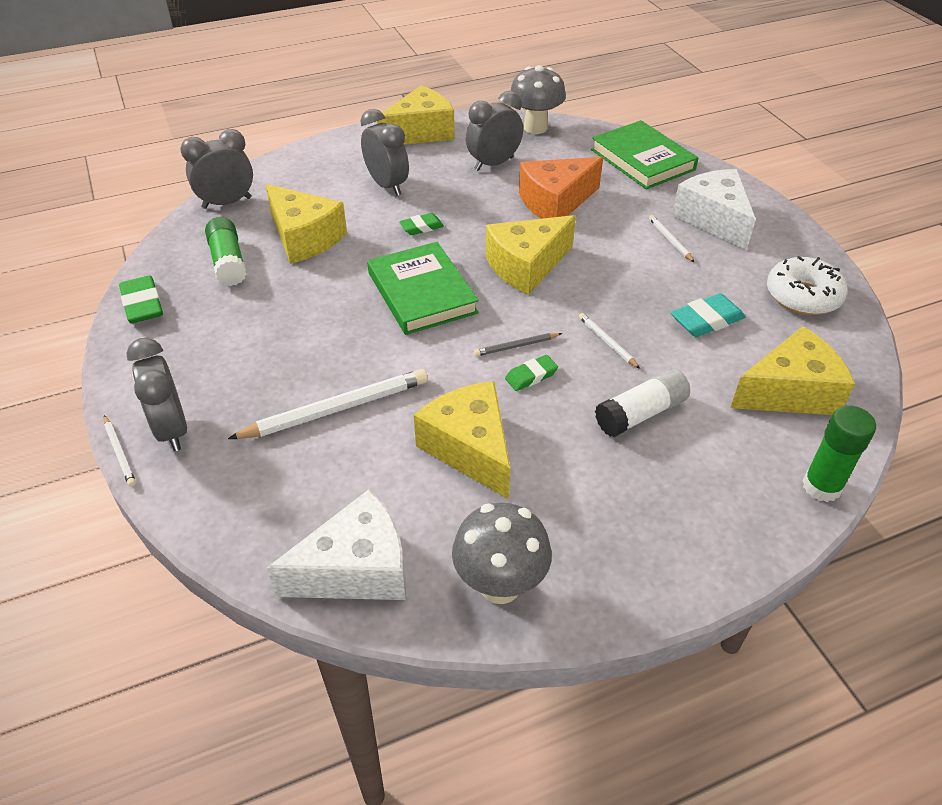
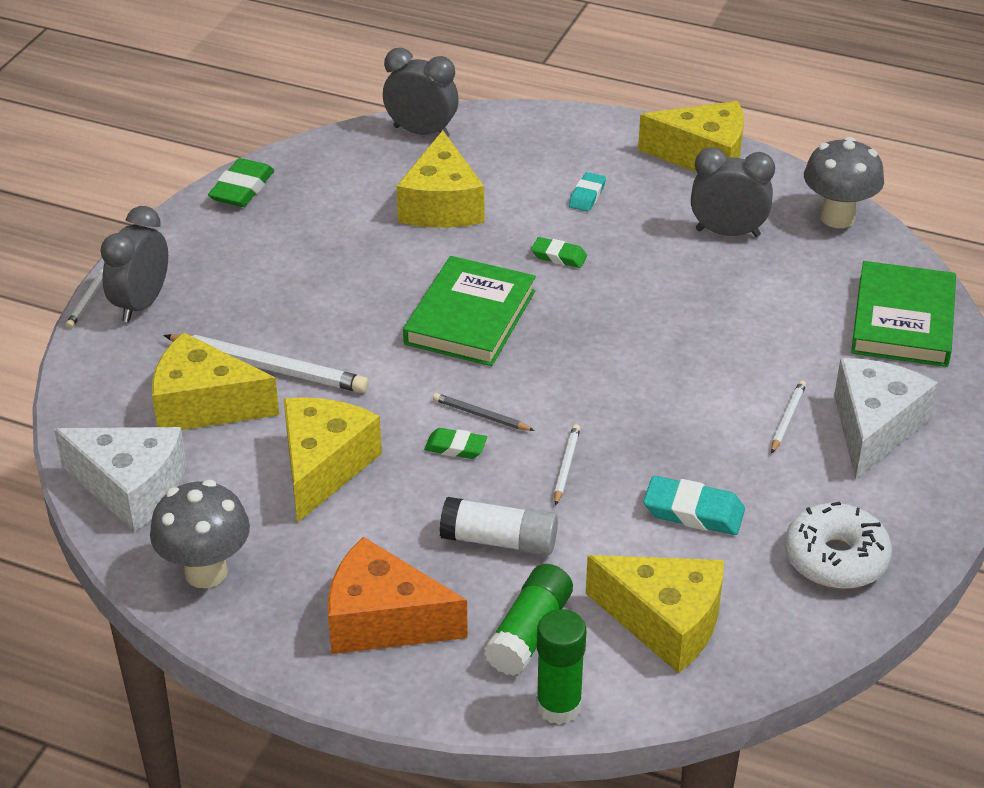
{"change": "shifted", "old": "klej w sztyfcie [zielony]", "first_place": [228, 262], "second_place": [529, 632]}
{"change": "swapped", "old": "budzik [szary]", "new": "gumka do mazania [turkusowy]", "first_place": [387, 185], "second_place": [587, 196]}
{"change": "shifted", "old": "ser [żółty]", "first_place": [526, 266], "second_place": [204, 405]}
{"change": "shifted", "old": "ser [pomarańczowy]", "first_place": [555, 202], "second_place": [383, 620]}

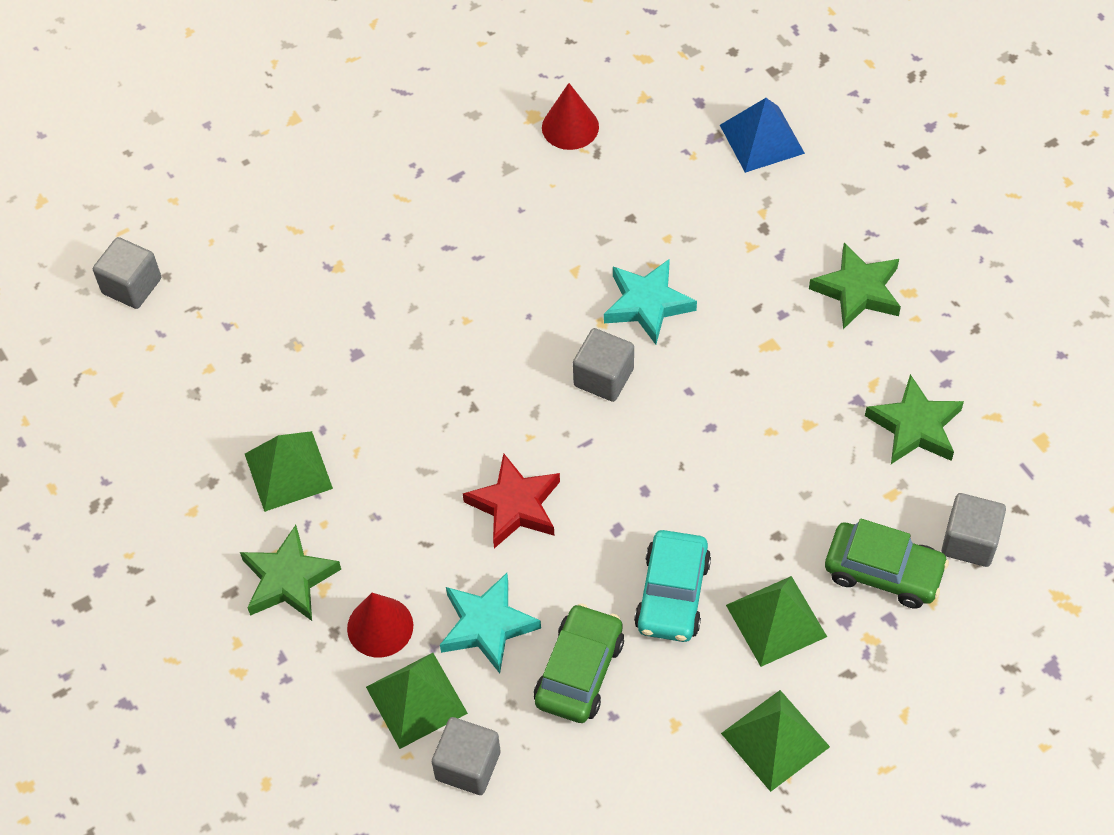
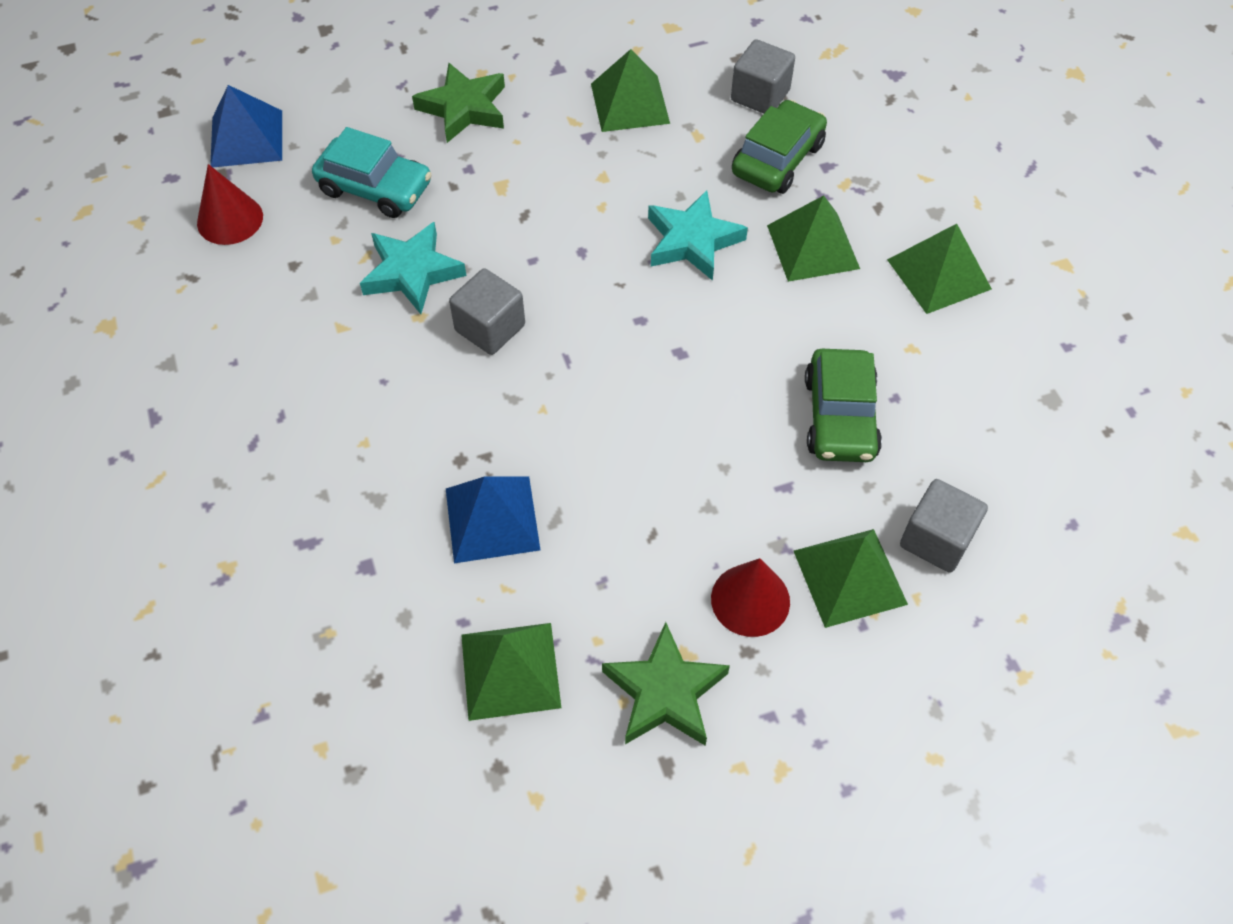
{"change": "gone", "old": "sześcian [szary]", "first_place": [132, 286]}
{"change": "shifted", "old": "gwiazda [turkusowy]", "first_place": [487, 625], "second_place": [692, 241]}
{"change": "gone", "old": "gwiazda [czerwony]", "first_place": [515, 505]}
{"change": "rotated", "old": "samochód [zielony]", "first_place": [579, 671], "second_place": [840, 417], "degrees": -120}
{"change": "shifted", "old": "stożek [czerwony]", "first_place": [570, 127], "second_place": [230, 219]}
{"change": "shifted", "old": "samochód [turkusowy]", "first_place": [672, 594], "second_place": [375, 188]}
{"change": "swapped", "old": "gwiazda [zielony]", "new": "piramida [zielony]", "first_place": [915, 426], "second_place": [630, 103]}
{"change": "new", "new": "piramida [niebieski]", "second_place": [492, 518]}

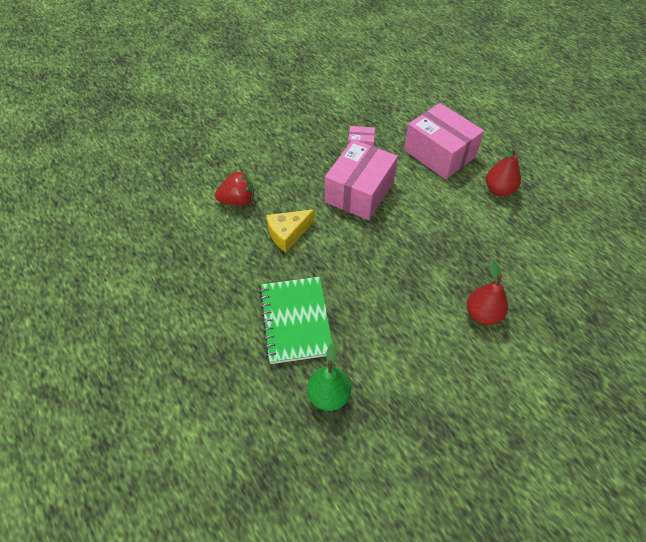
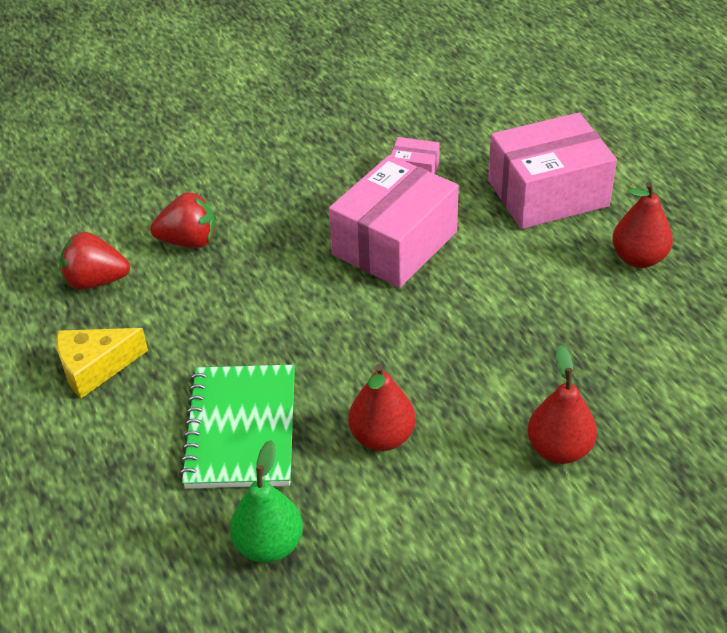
{"change": "shifted", "old": "ser [żółty]", "first_place": [288, 234], "second_place": [95, 368]}
{"change": "rotated", "old": "pudełko [różowy]", "first_place": [439, 153], "second_place": [548, 193], "degrees": -75}
{"change": "new", "new": "truskawka [czerwony]", "second_place": [96, 281]}
{"change": "new", "new": "gruszka [czerwony]", "second_place": [382, 437]}

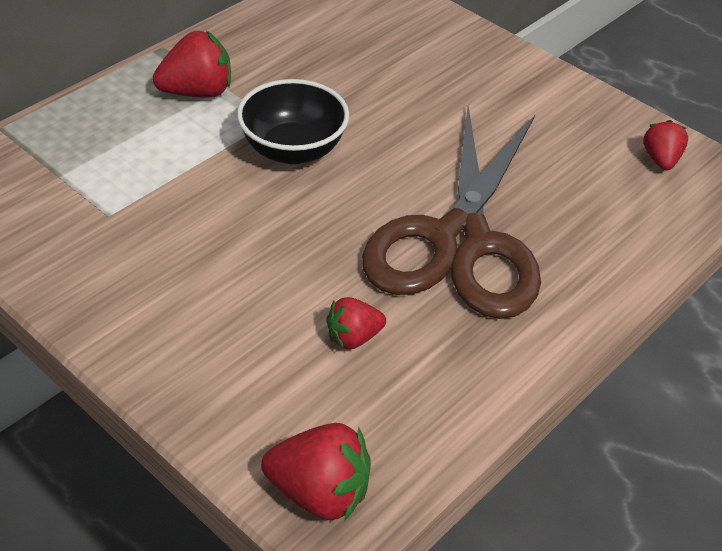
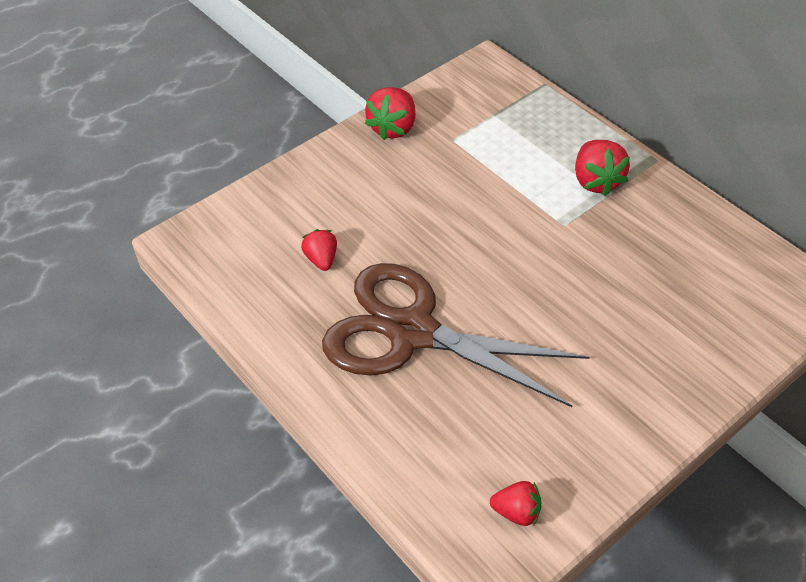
{"change": "gone", "old": "miska [czarny]", "first_place": [293, 150]}
{"change": "shifted", "old": "truskawka [czerwony]", "first_place": [319, 493], "second_place": [393, 128]}

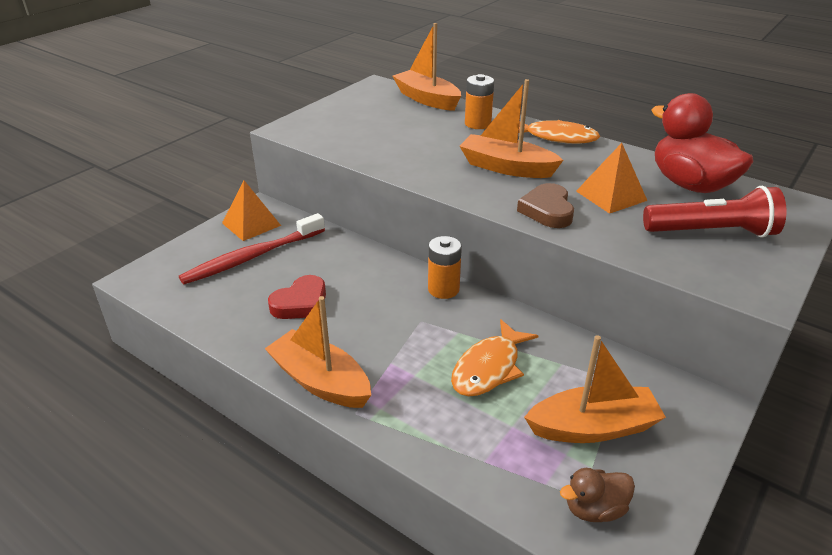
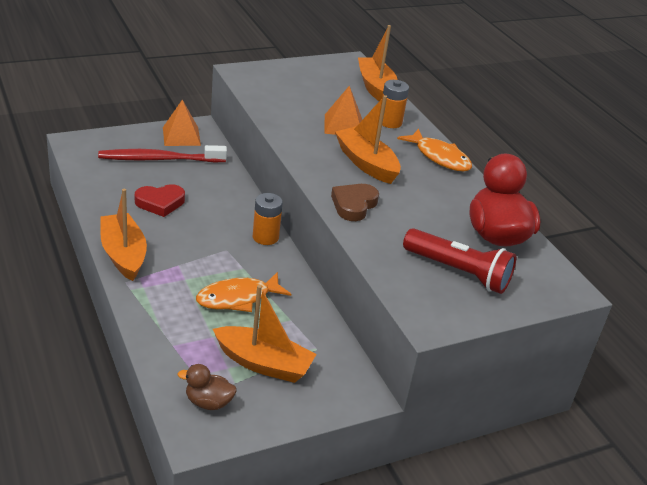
{"change": "shifted", "old": "piramida [pomarańczowy]", "first_place": [611, 195], "second_place": [343, 125]}

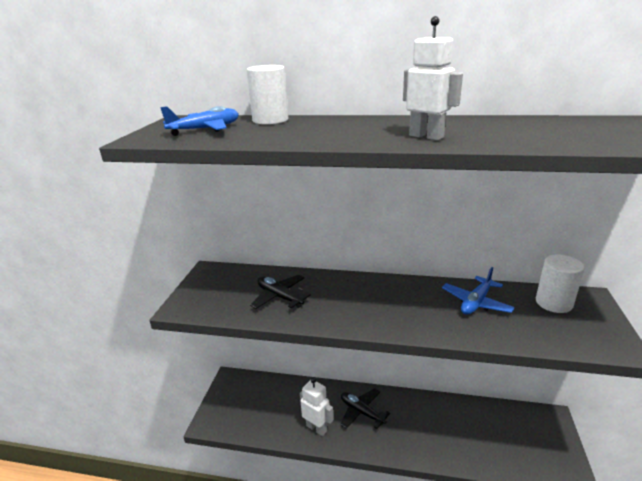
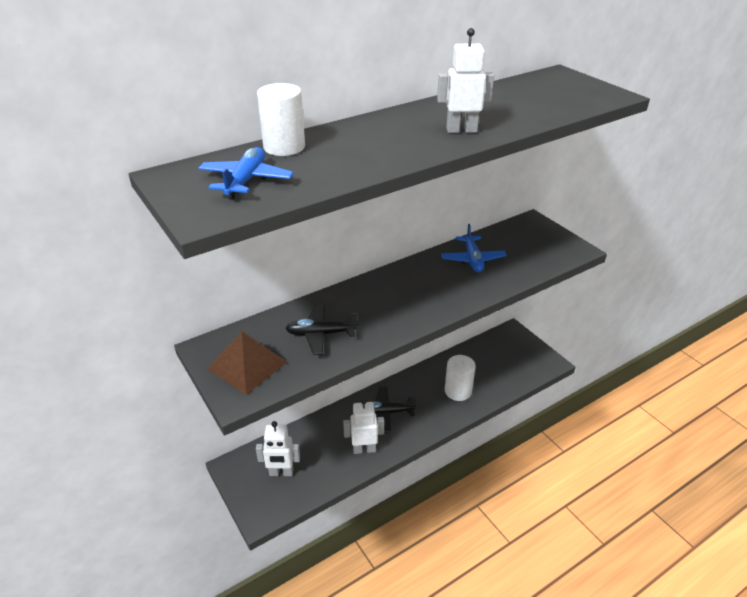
{"change": "shifted", "old": "walec [biały]", "first_place": [553, 303], "second_place": [458, 391]}
{"change": "new", "new": "piramida [brązowy]", "second_place": [247, 365]}
{"change": "new", "new": "robot [biały]", "second_place": [281, 473]}

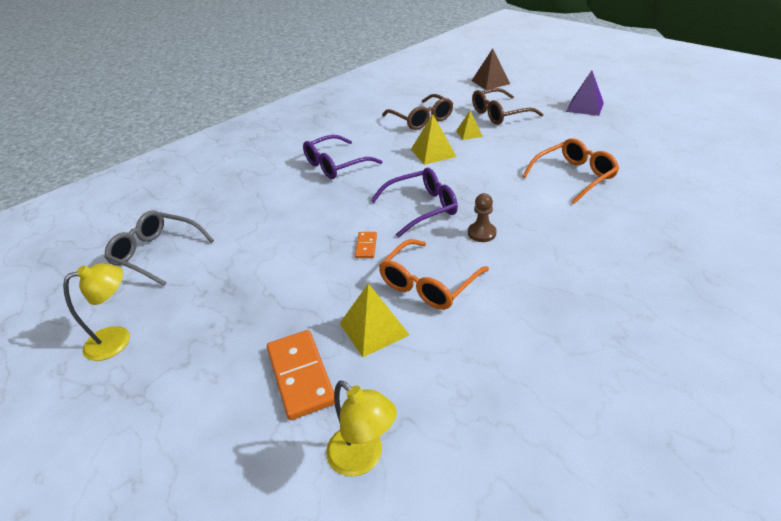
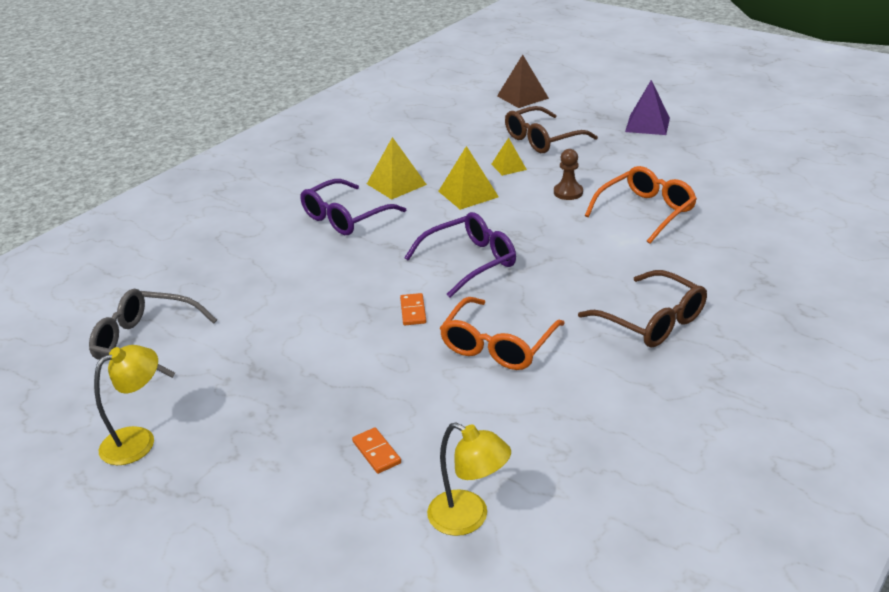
{"change": "scaled", "old": "kostka domina [pomarańczowy]", "first_place": [300, 376], "second_place": [376, 452], "factor": 0.51}
{"change": "shifted", "old": "piramida [żółty]", "first_place": [374, 329], "second_place": [396, 184]}
{"change": "shifted", "old": "okulary [brązowy]", "first_place": [421, 119], "second_place": [652, 321]}
{"change": "shifted", "old": "pionek [brązowy]", "first_place": [481, 233], "second_place": [568, 192]}

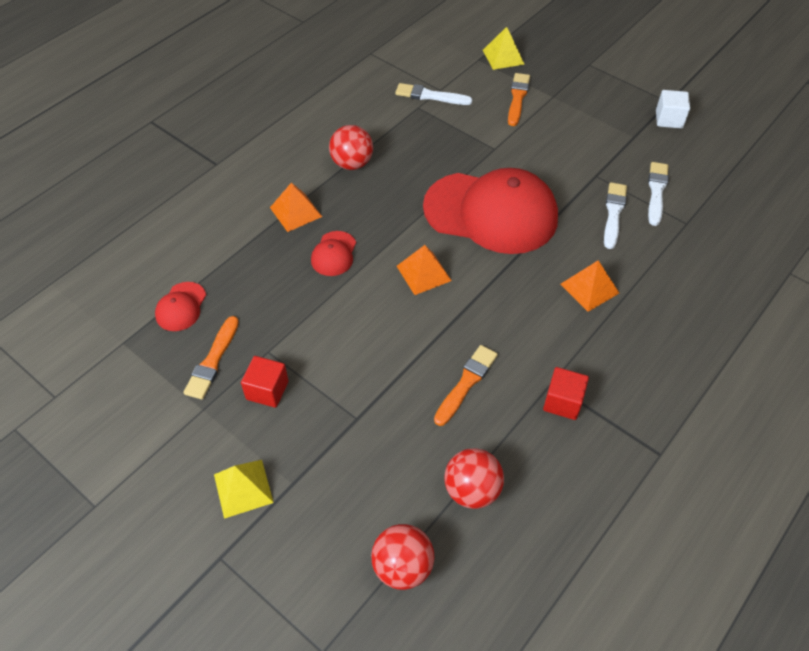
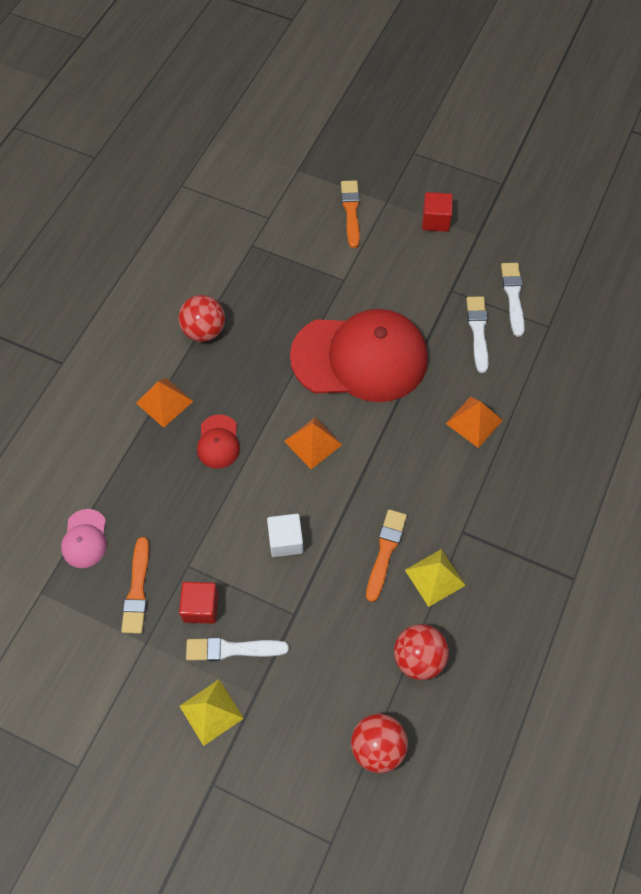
{"change": "repainted", "old": "czapka [czerwony]", "new": "czapka [różowy]", "first_place": [181, 307], "second_place": [85, 539]}
{"change": "shifted", "old": "pędzel [biały]", "first_place": [430, 96], "second_place": [232, 649]}
{"change": "shifted", "old": "piramida [żółty]", "first_place": [503, 57], "second_place": [435, 577]}
{"change": "shifted", "old": "sześcian [czerwony]", "first_place": [563, 402], "second_place": [435, 220]}
{"change": "shifted", "old": "sześcian [biały]", "first_place": [669, 119], "second_place": [285, 541]}

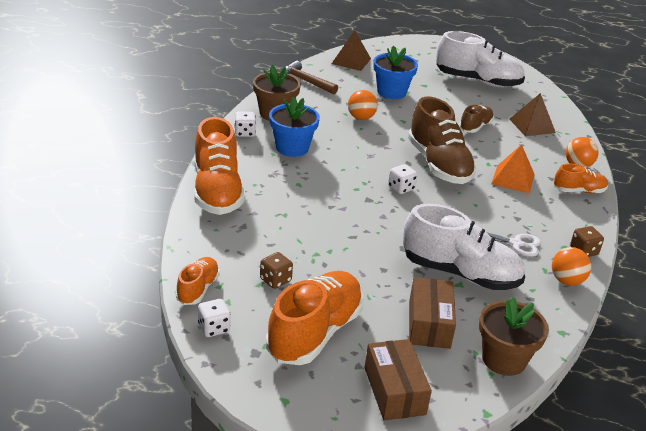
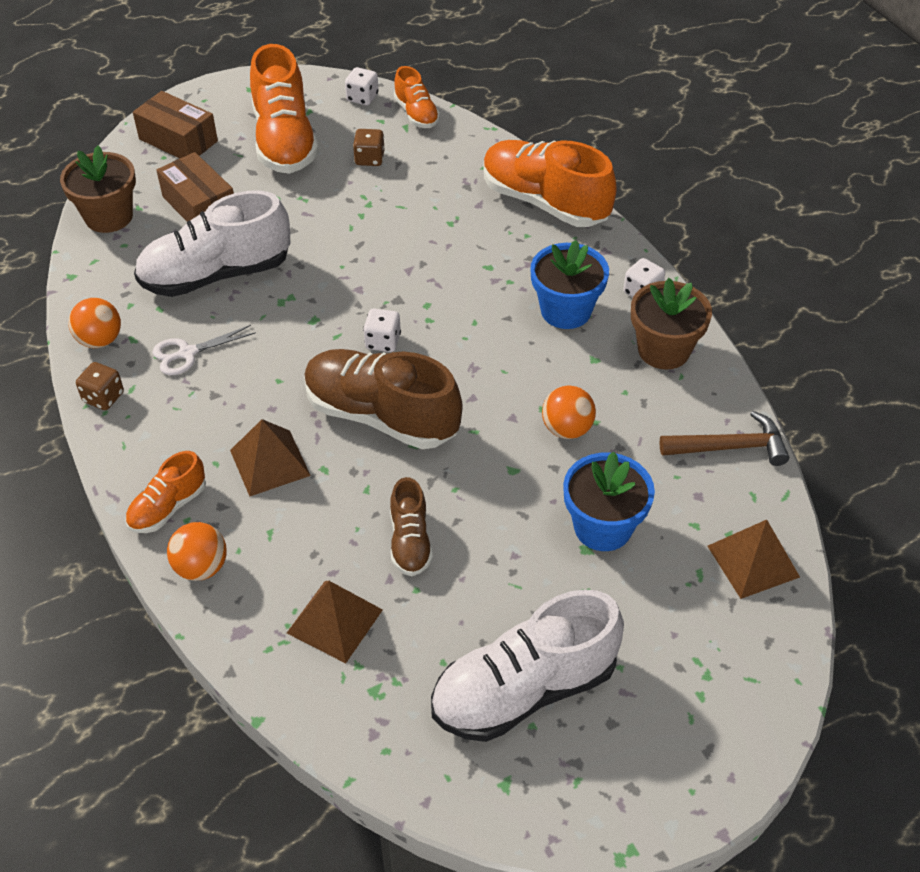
{"change": "repainted", "old": "piramida [pomarańczowy]", "new": "piramida [brązowy]", "first_place": [513, 179], "second_place": [269, 462]}

